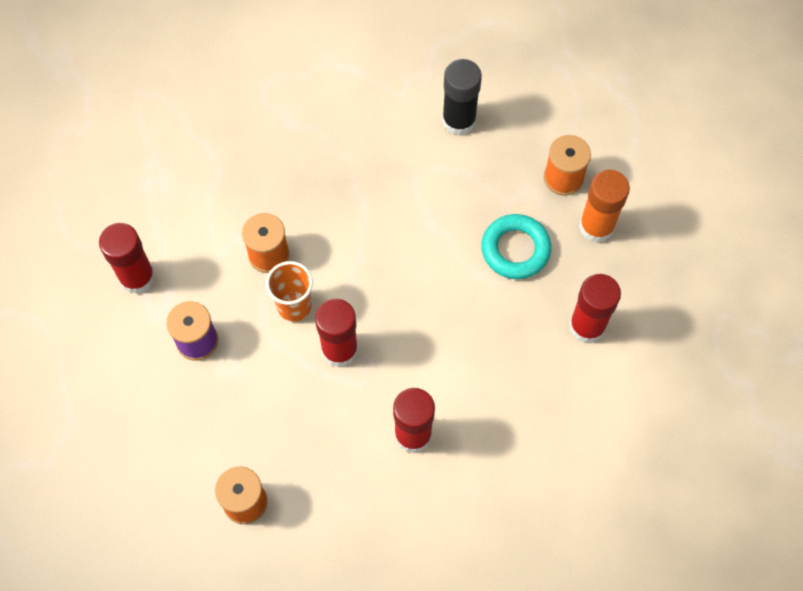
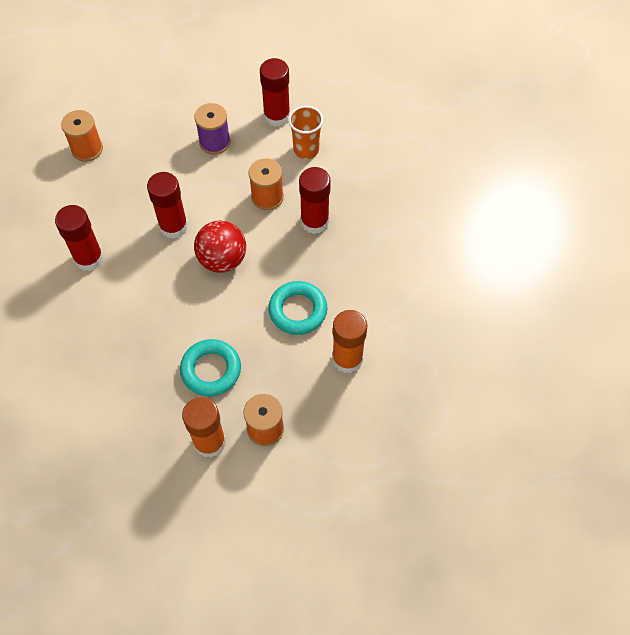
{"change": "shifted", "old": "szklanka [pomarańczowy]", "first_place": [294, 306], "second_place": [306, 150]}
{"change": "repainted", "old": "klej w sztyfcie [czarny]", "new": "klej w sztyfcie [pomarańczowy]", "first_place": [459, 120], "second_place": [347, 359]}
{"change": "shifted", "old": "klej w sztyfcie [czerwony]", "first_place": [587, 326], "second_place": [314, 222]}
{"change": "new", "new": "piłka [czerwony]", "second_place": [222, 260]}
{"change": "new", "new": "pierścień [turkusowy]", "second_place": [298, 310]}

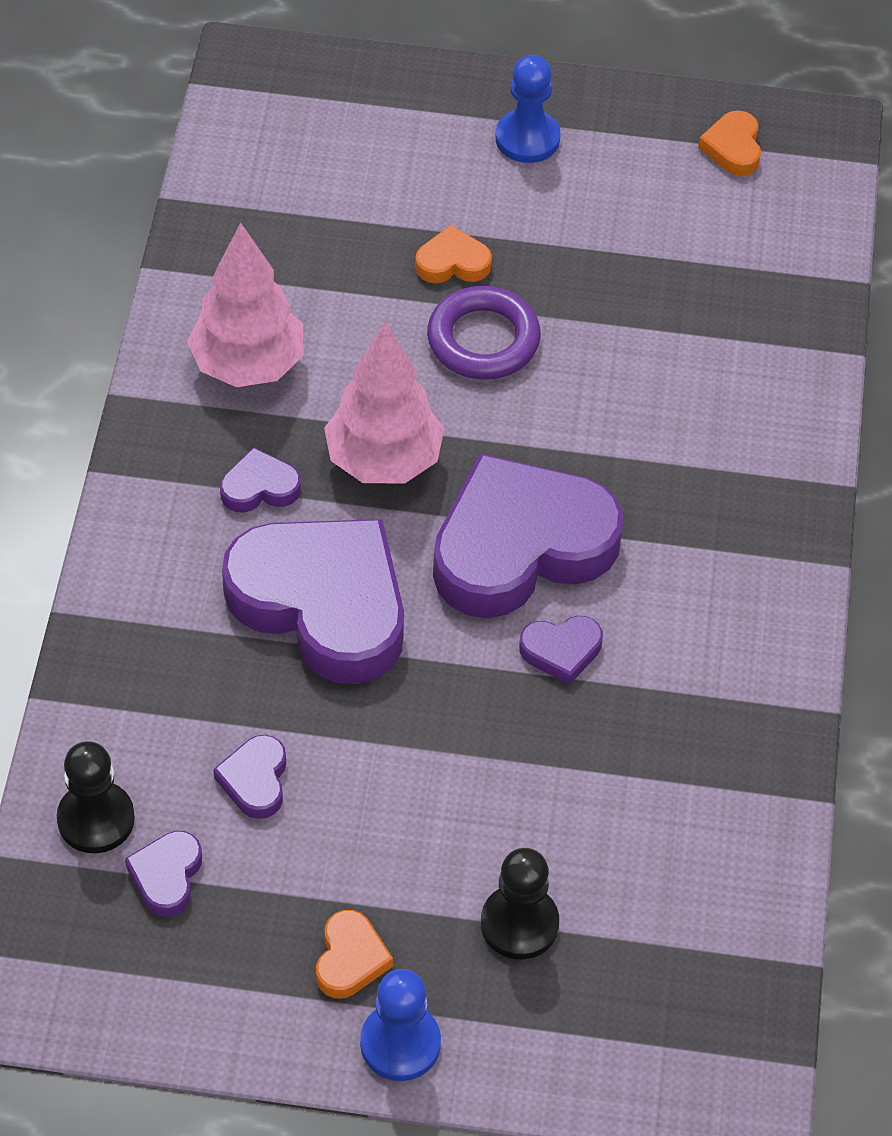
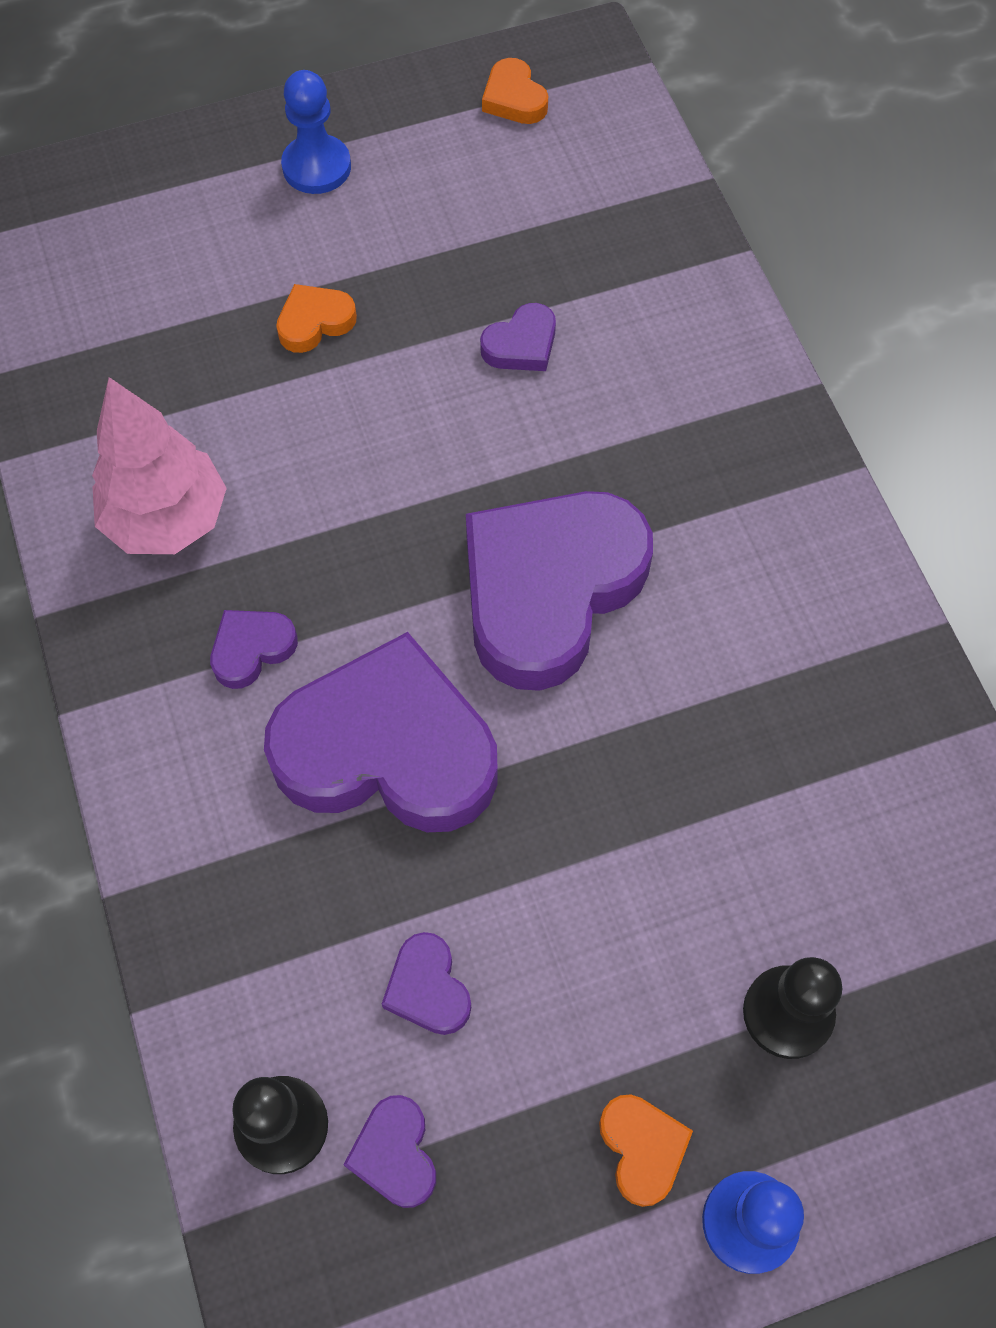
{"change": "gone", "old": "drzewko [różowy]", "first_place": [384, 460]}
{"change": "gone", "old": "pierścień [fioletowy]", "first_place": [483, 340]}
{"change": "shifted", "old": "serce [fioletowy]", "first_place": [561, 651], "second_place": [521, 345]}

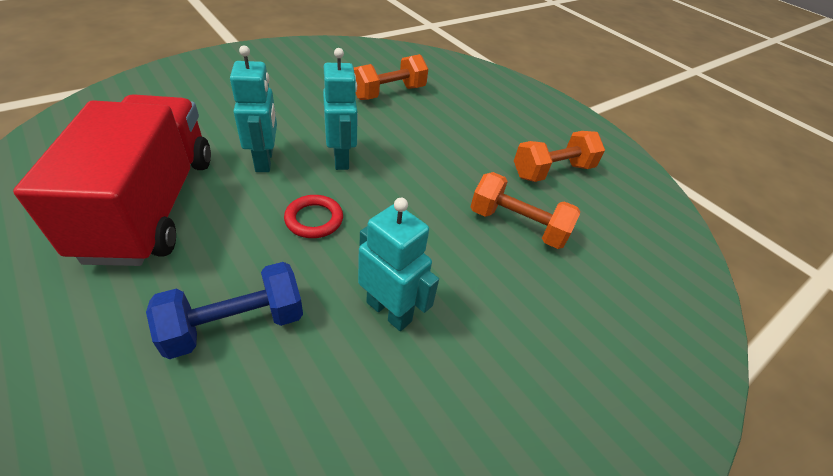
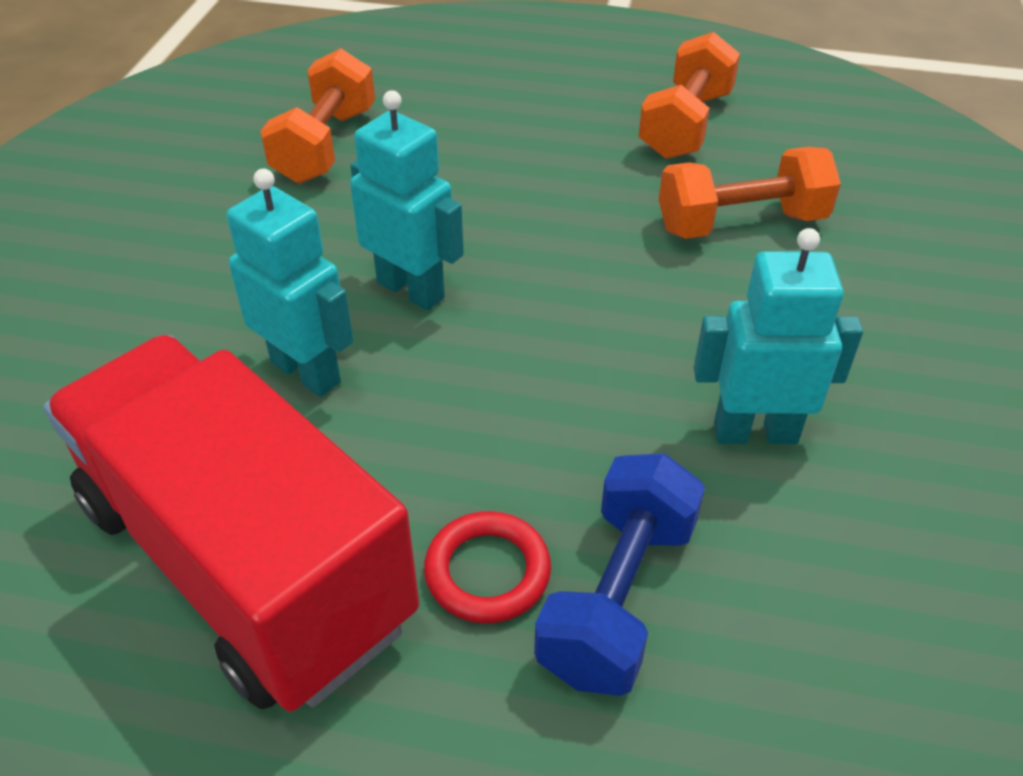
{"change": "shifted", "old": "pierścień [czerwony]", "first_place": [314, 219], "second_place": [487, 572]}

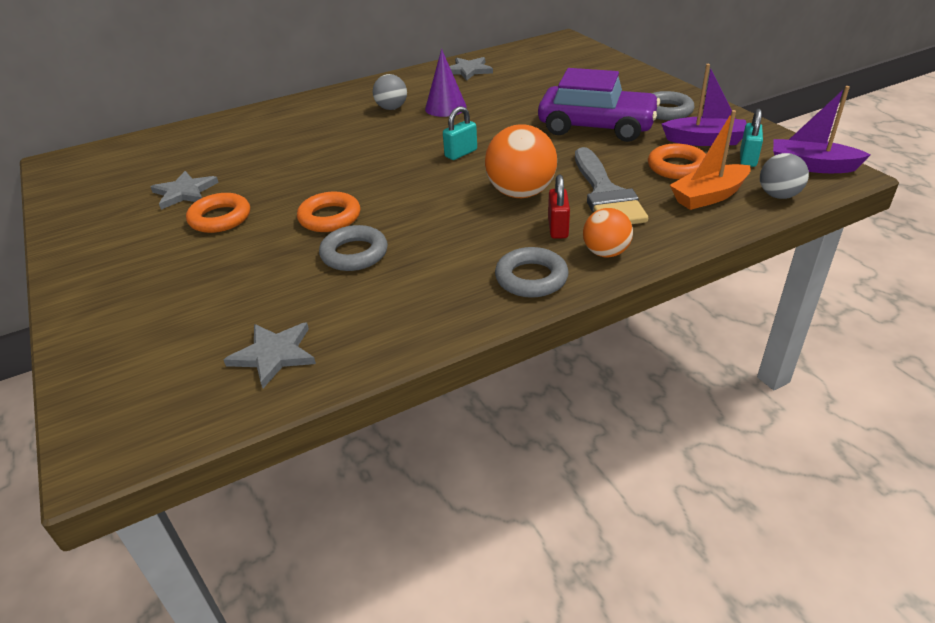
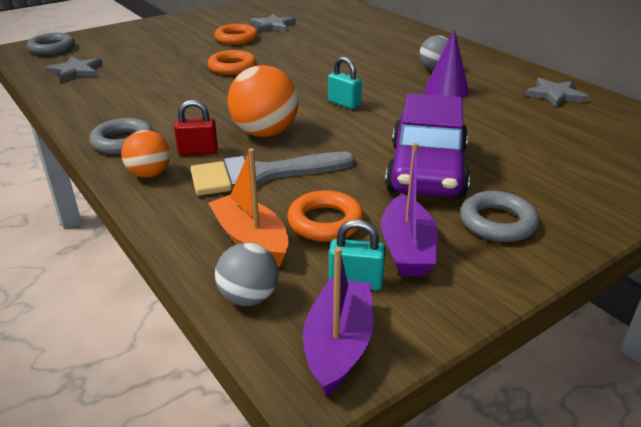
{"change": "shifted", "old": "pierścień [szary]", "first_place": [354, 254], "second_place": [52, 49]}

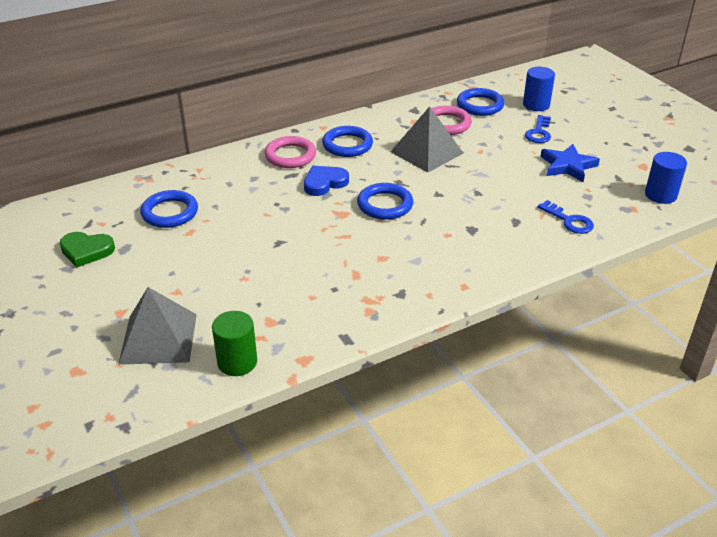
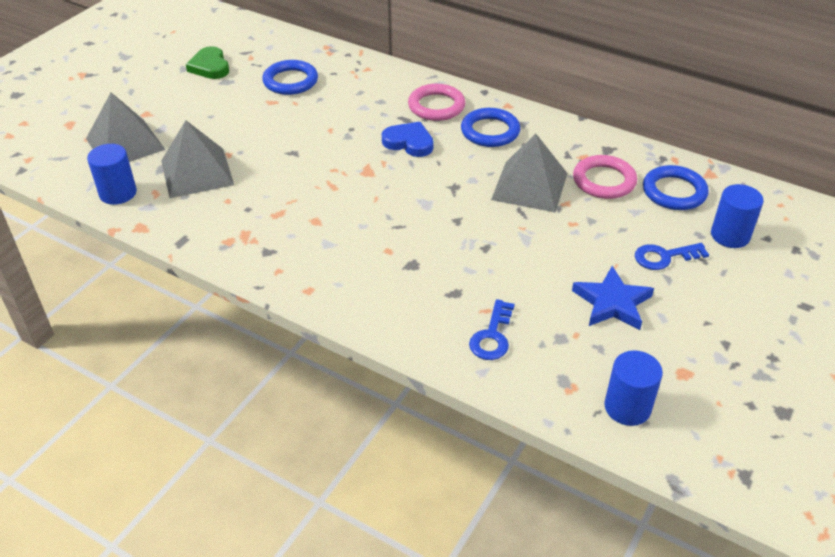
{"change": "repainted", "old": "walec [zielony]", "new": "walec [niebieski]", "first_place": [237, 362], "second_place": [118, 193]}
{"change": "gone", "old": "pierścień [niebieski]", "first_place": [385, 205]}
{"change": "new", "new": "piramida [szary]", "second_place": [197, 172]}

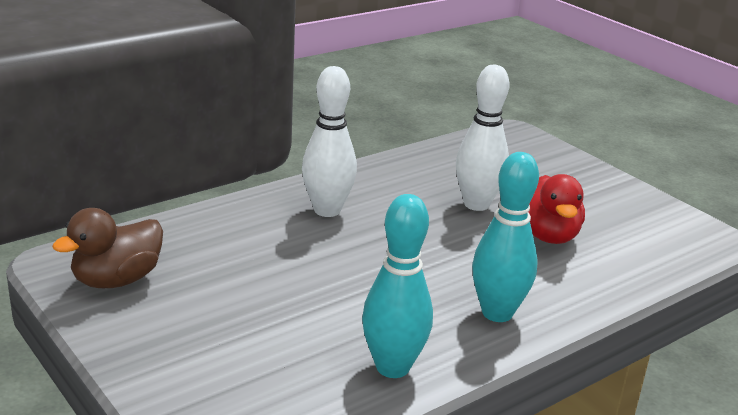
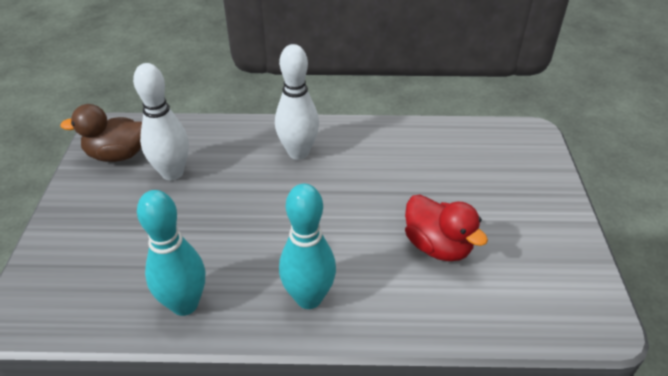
{"change": "shifted", "old": "kręgiel [biały]", "first_place": [476, 204], "second_place": [172, 173]}
{"change": "rotated", "old": "kaczka [czerwony]", "first_place": [548, 235], "second_place": [437, 246], "degrees": -75}

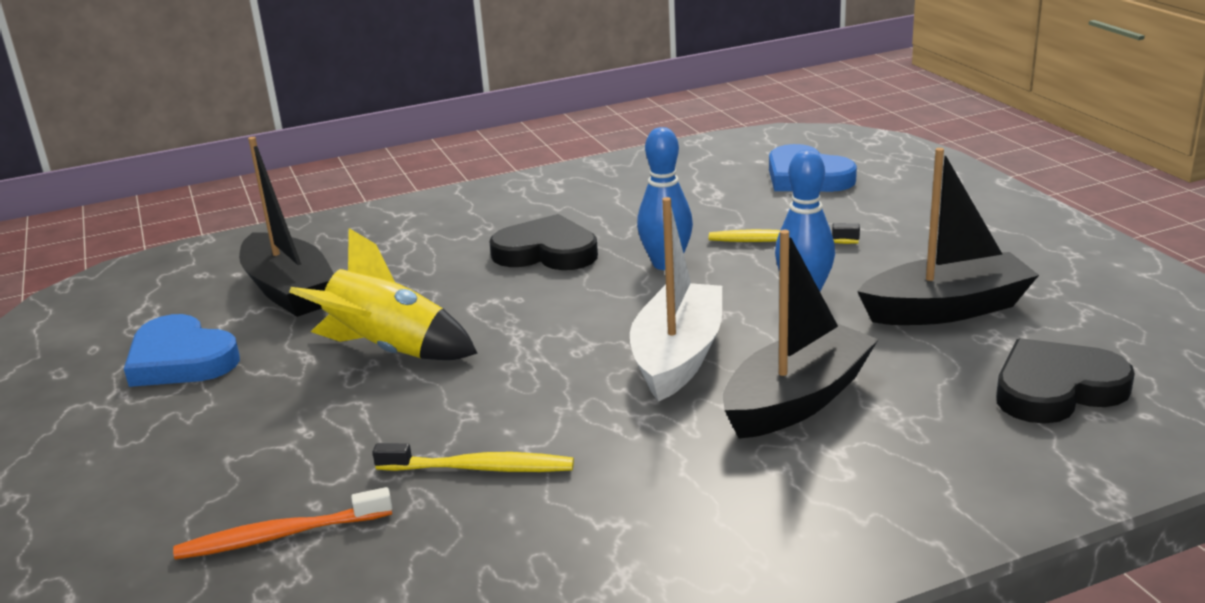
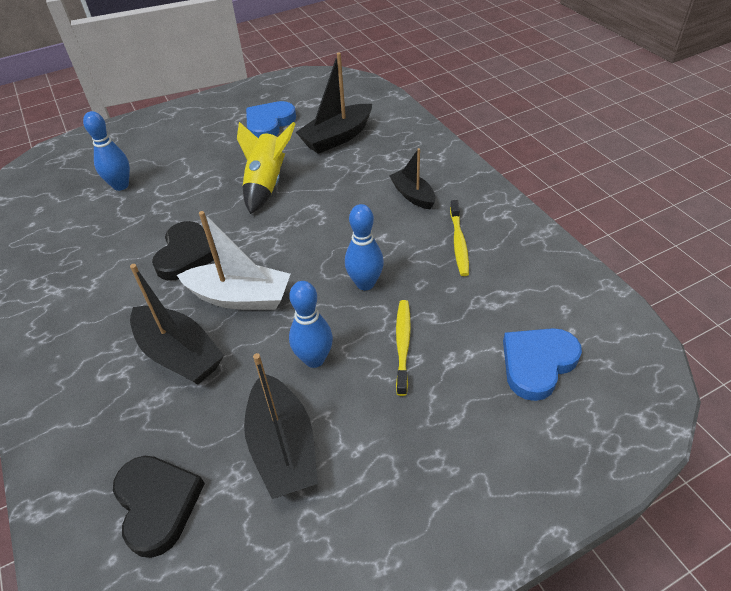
{"change": "swapped", "old": "szczoteczka do zębów [pomarańczowy]", "new": "kręgiel [niebieski]", "first_place": [280, 535], "second_place": [121, 185]}
{"change": "shifted", "old": "szczoteczka do zębów [żółty]", "first_place": [479, 468], "second_place": [459, 243]}
{"change": "shifted", "old": "serce [czarny]", "first_place": [546, 252], "second_place": [186, 254]}
{"change": "new", "new": "łódka [czarny]", "second_place": [413, 195]}

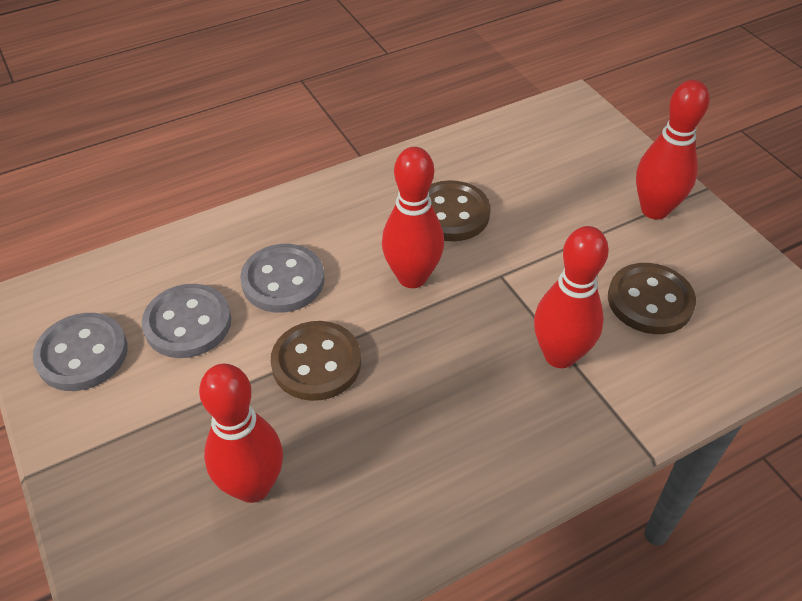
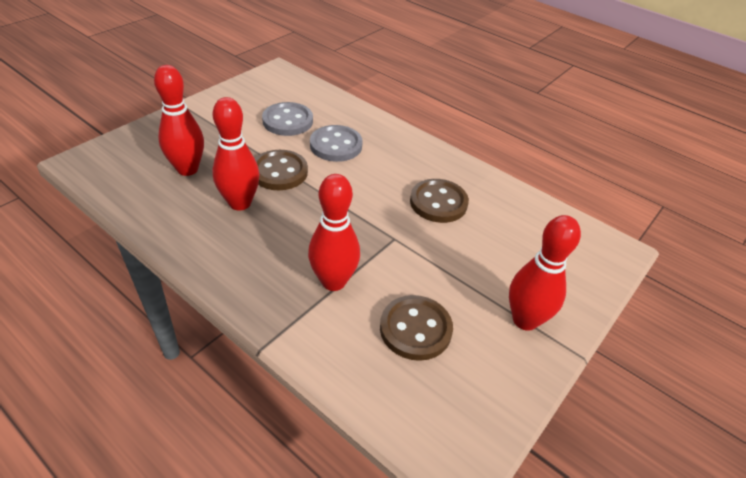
{"change": "gone", "old": "guzik [szary]", "first_place": [82, 354]}
{"change": "shifted", "old": "kręgiel [czerwony]", "first_place": [412, 277], "second_place": [240, 203]}

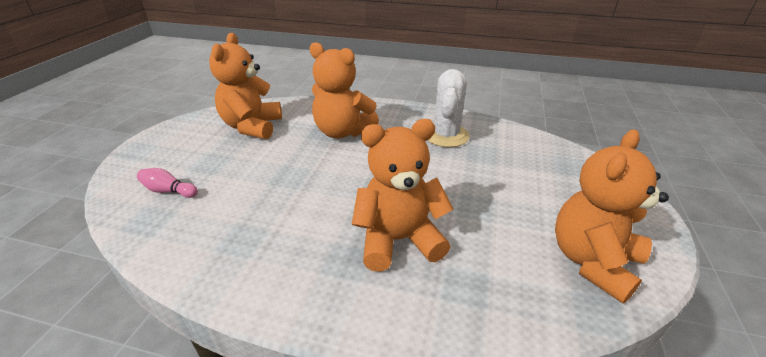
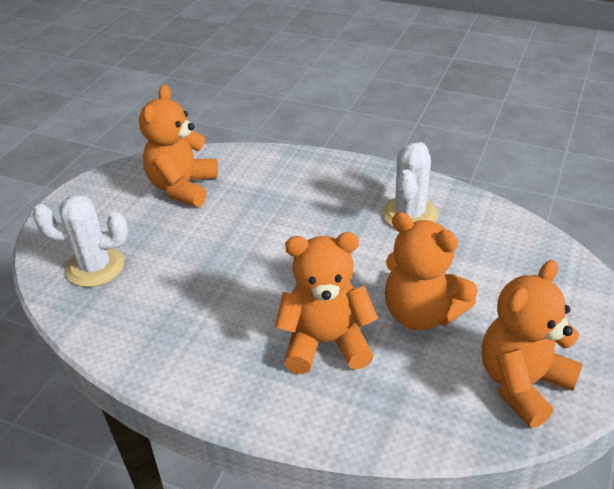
{"change": "swapped", "old": "kręgiel [różowy]", "new": "kaktus [biały]", "first_place": [168, 191], "second_place": [95, 267]}
{"change": "shifted", "old": "miś [pomarańczowy]", "first_place": [342, 132], "second_place": [422, 313]}

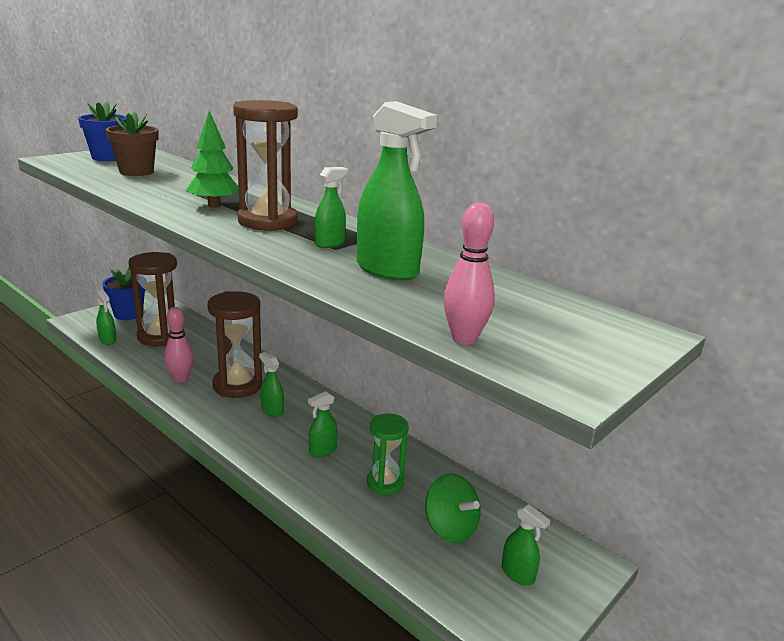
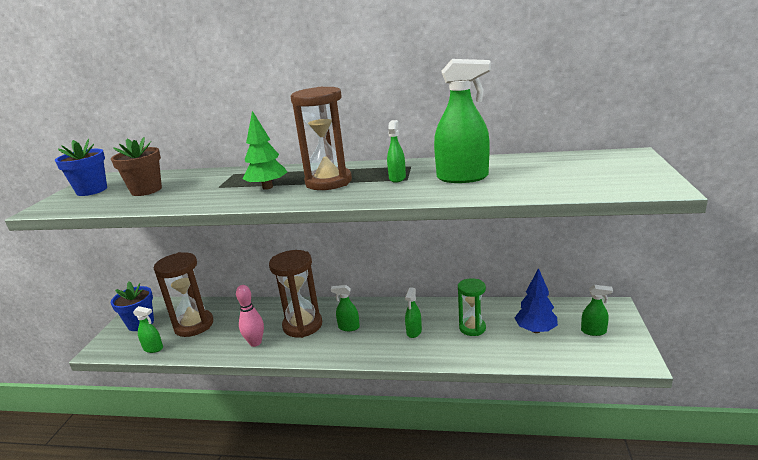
{"change": "swapped", "old": "bączek [zielony]", "new": "drzewko [niebieski]", "first_place": [450, 528], "second_place": [535, 330]}
{"change": "gone", "old": "kręgiel [różowy]", "first_place": [464, 339]}

